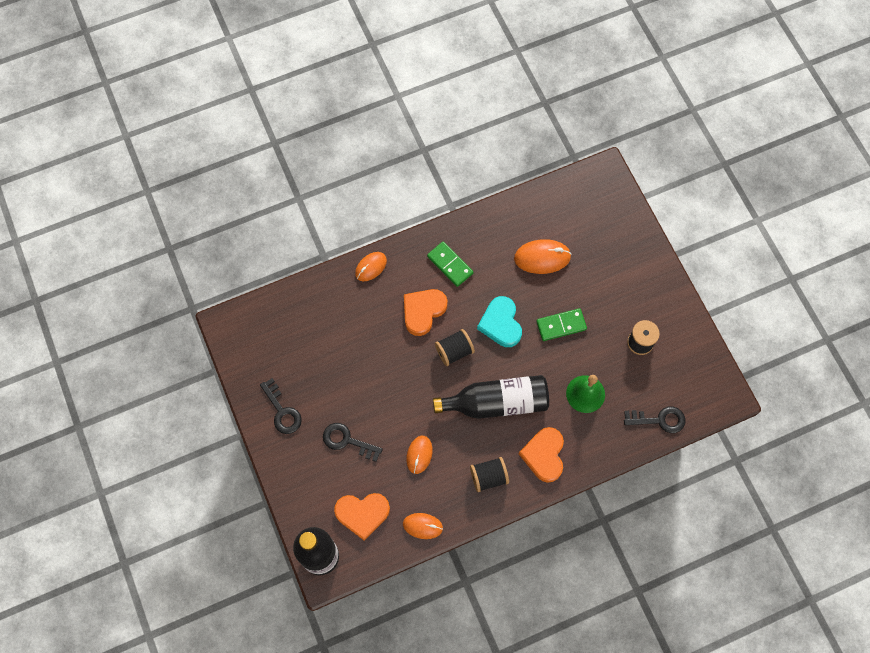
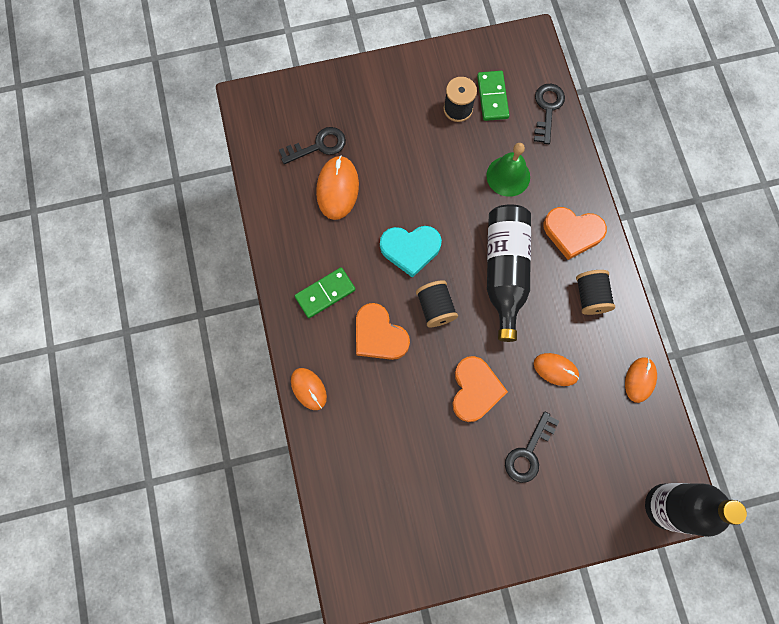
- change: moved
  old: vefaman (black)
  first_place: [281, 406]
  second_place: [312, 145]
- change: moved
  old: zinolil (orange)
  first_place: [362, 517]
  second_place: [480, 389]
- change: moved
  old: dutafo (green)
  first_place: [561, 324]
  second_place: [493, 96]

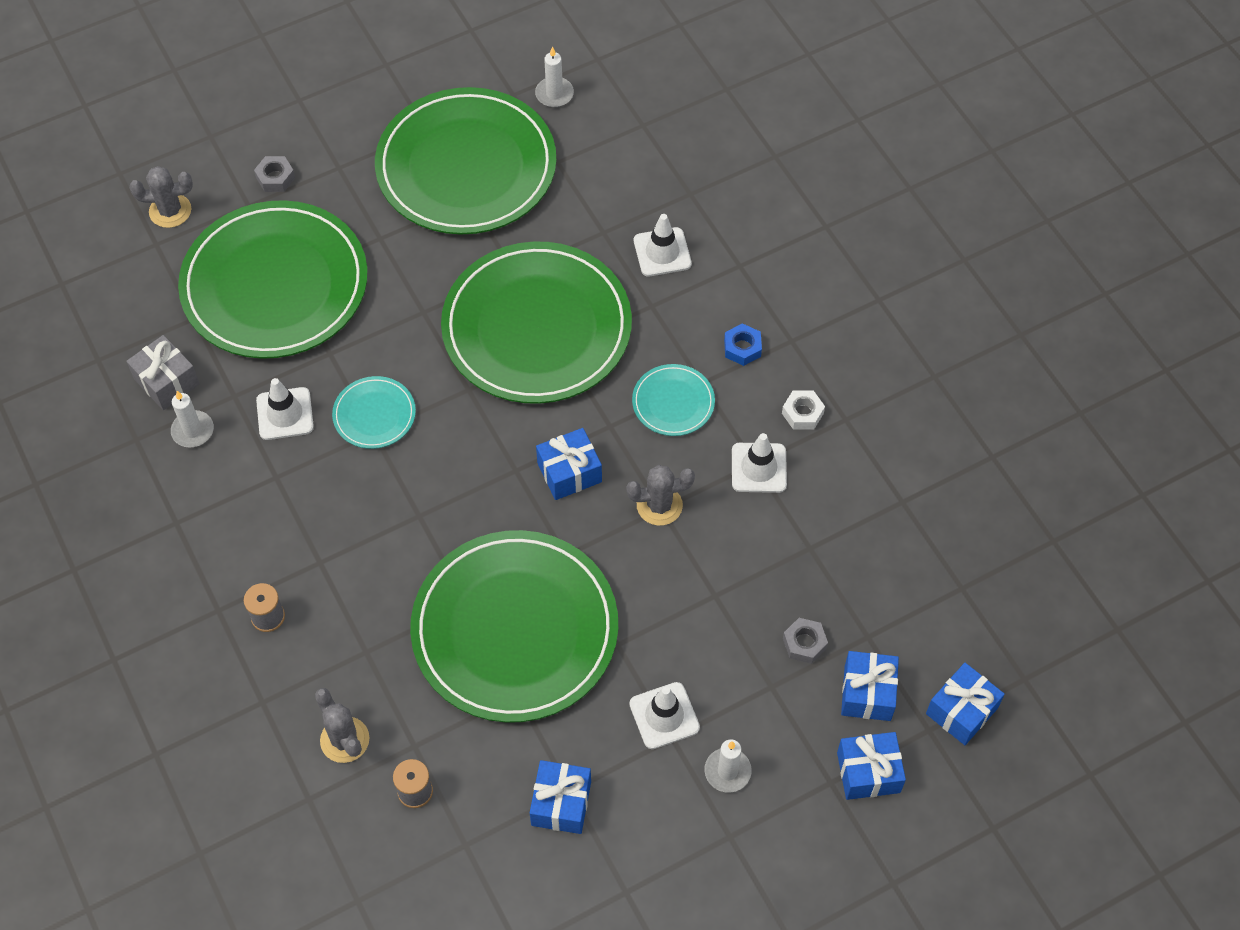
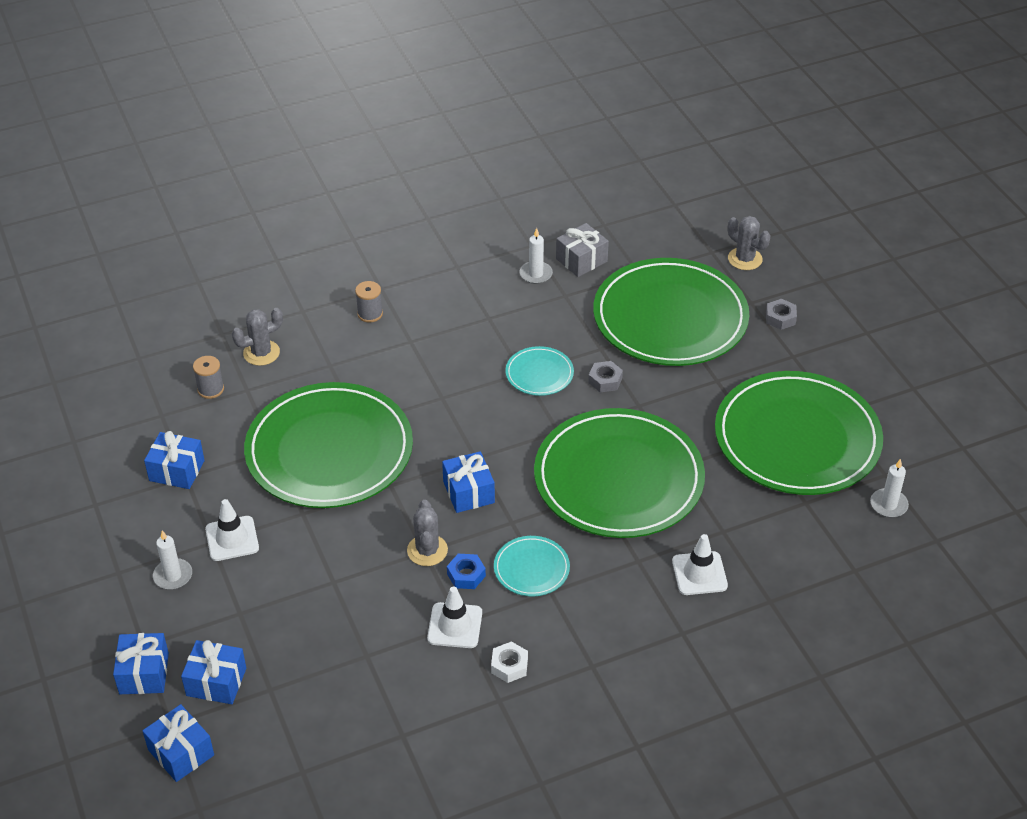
- change: turned
  old: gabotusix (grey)
  first_place: [161, 197]
  second_place: [749, 243]
  degrees: -45
- change: removed
  old: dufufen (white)
  first_place: [285, 409]
- change: moved
  old: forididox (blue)
  first_place: [743, 344]
  second_place: [466, 571]
- change: moved
  old: forididox (grey)
  first_place: [805, 641]
  second_place: [605, 376]

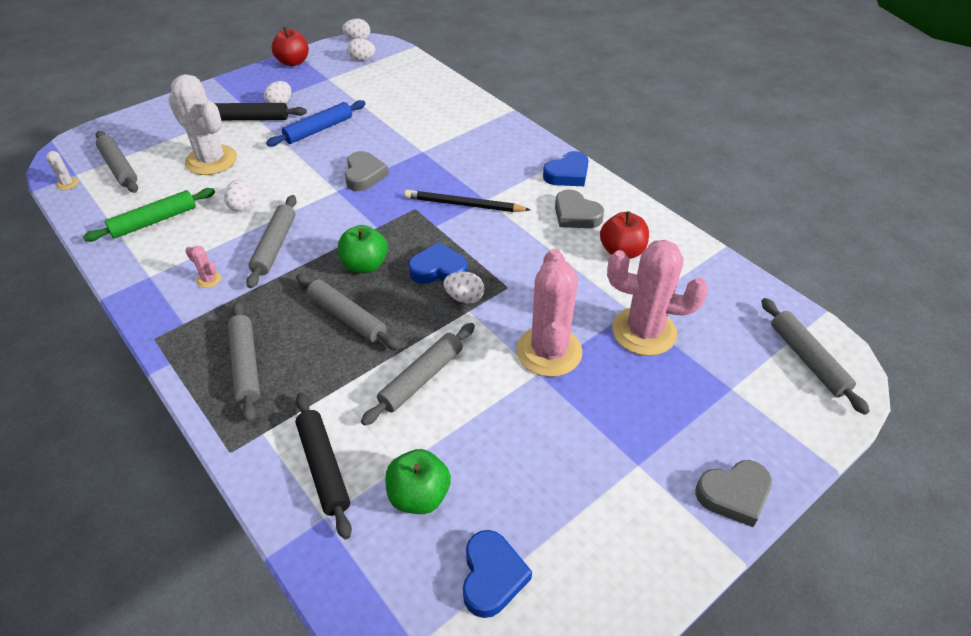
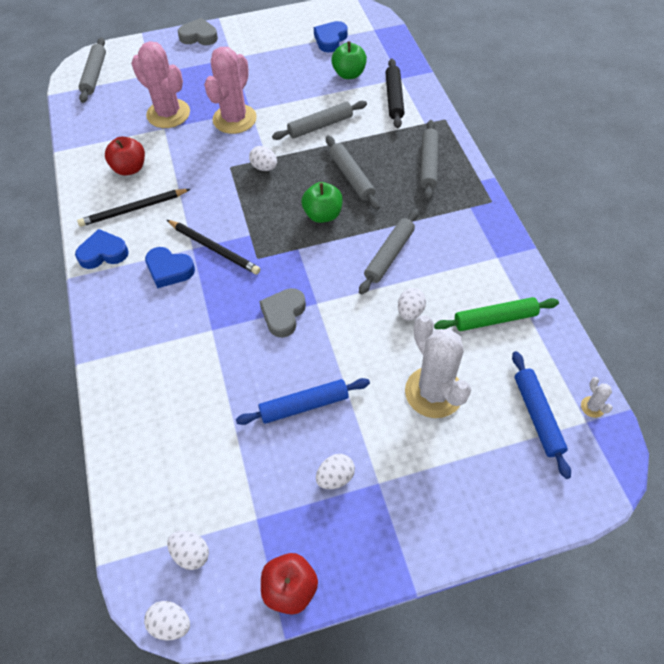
- change: recoloured
  old: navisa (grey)
  new: navisa (blue)
  first_place: [117, 162]
  second_place: [541, 415]
- change: removed
  old: gabotusix (pink)
  first_place: [203, 267]
- change: removed
  old: navisa (black)
  first_place: [261, 111]
- change: moved
  old: zinolil (blue)
  first_place: [438, 263]
  second_place: [170, 267]
- change: replaced
  old: zinolil (grey)
  new: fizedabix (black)
  first_place: [579, 208]
  second_place: [133, 208]

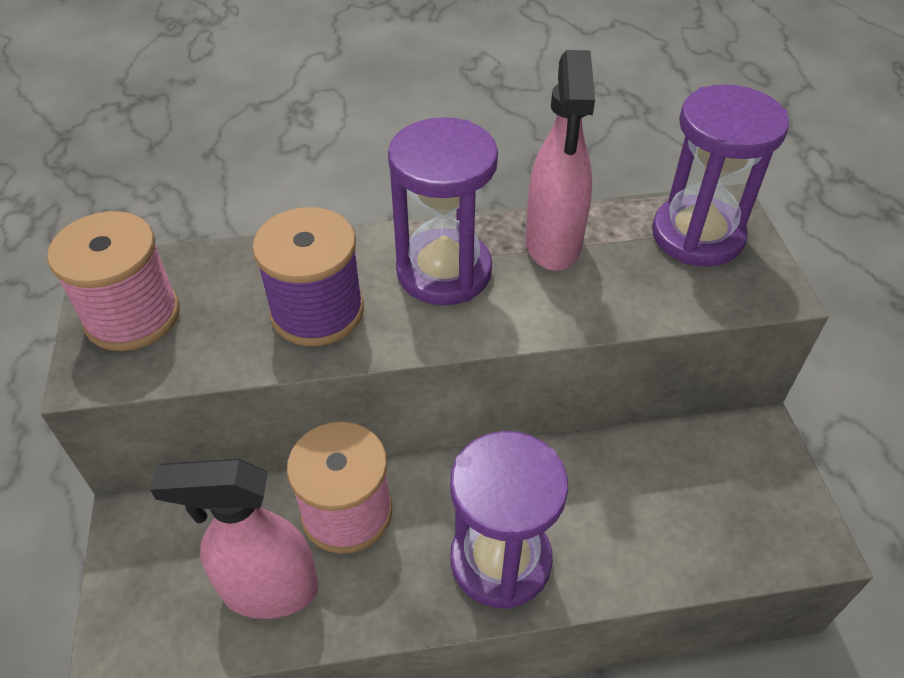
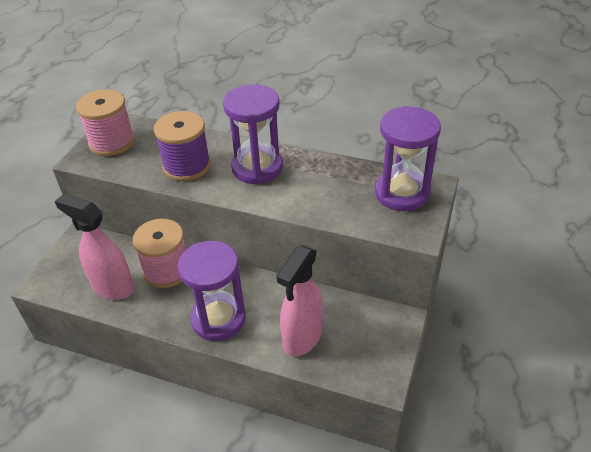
- change: moved
  old: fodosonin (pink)
  first_place: [560, 160]
  second_place: [299, 300]

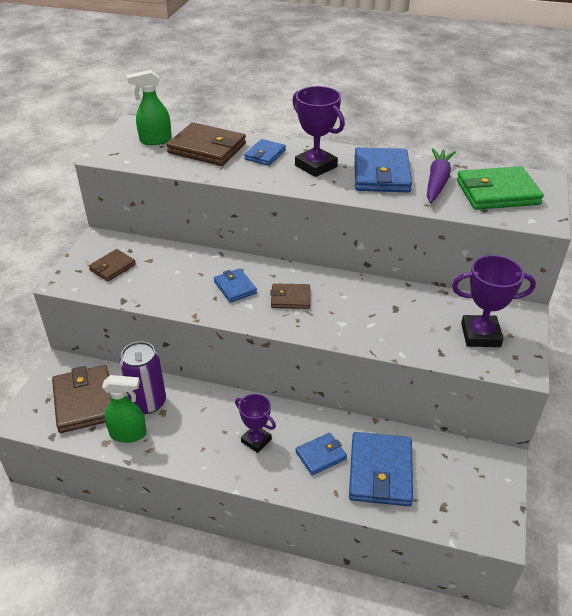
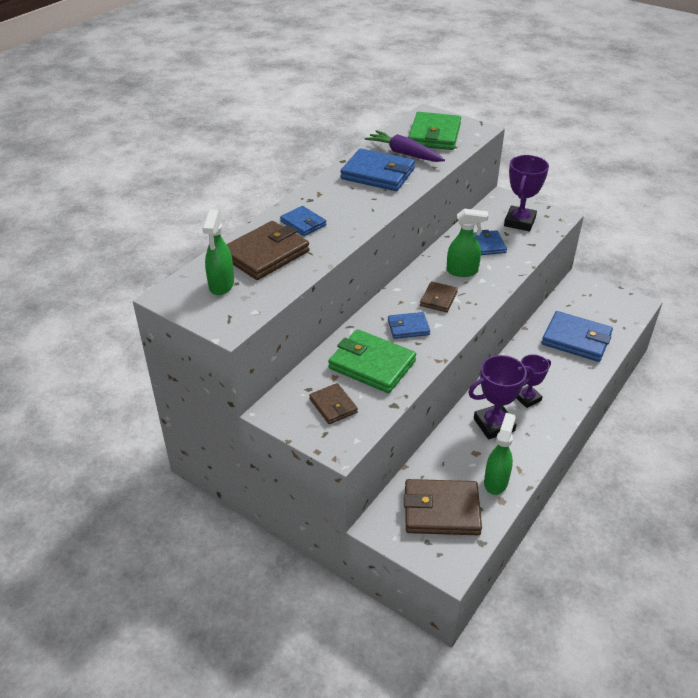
- change: removed
  old: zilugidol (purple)
  first_place: [143, 377]
- change: moved
  old: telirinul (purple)
  first_place: [318, 131]
  second_place: [501, 397]
- change: moved
  old: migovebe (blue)
  first_place: [321, 454]
  second_place: [490, 242]
- change: added
  new: migovebe (green)
  second_place: [372, 361]
- change: added
  new: fodosonin (green)
  second_place: [467, 243]

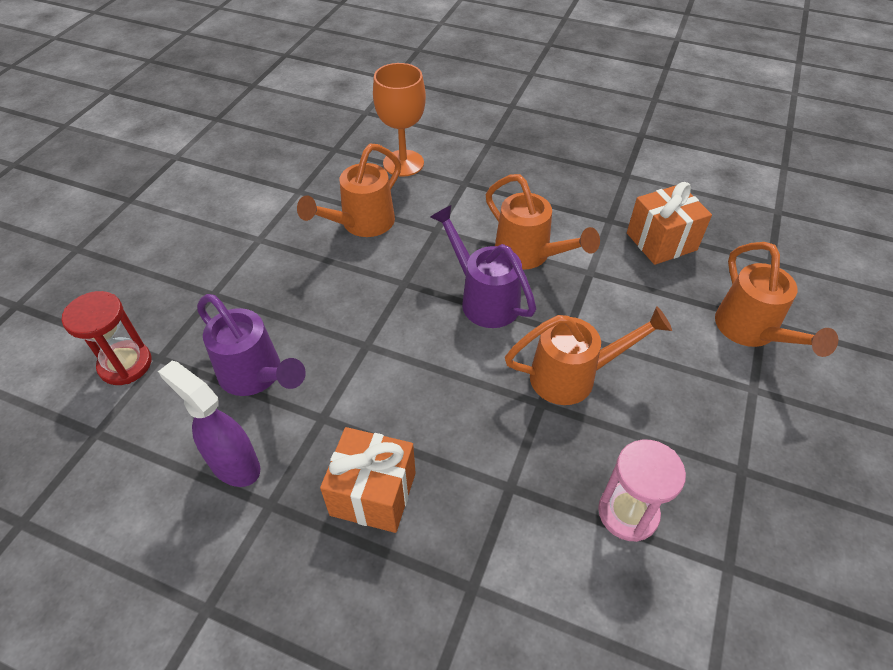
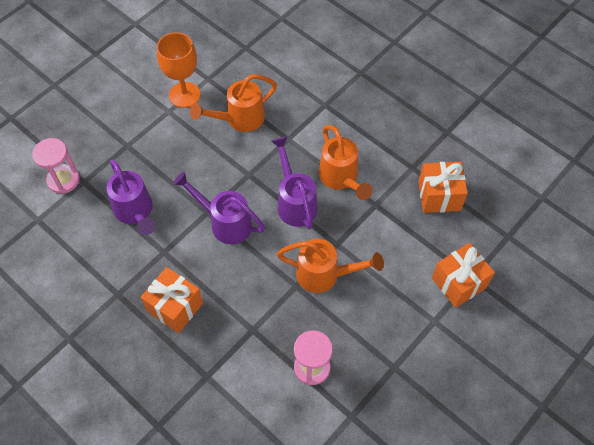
- change: recoloured
  old: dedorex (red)
  new: dedorex (pink)
  first_place: [106, 338]
  second_place: [56, 166]
- change: removed
  old: fodosonin (purple)
  first_place: [209, 424]
- change: moved
  old: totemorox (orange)
  first_place: [399, 120]
  second_place: [178, 70]
- change: replaced
  old: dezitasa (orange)
  new: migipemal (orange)
  first_place: [776, 299]
  second_place: [463, 275]
- change: added
  new: dezitasa (purple)
  second_place: [219, 207]

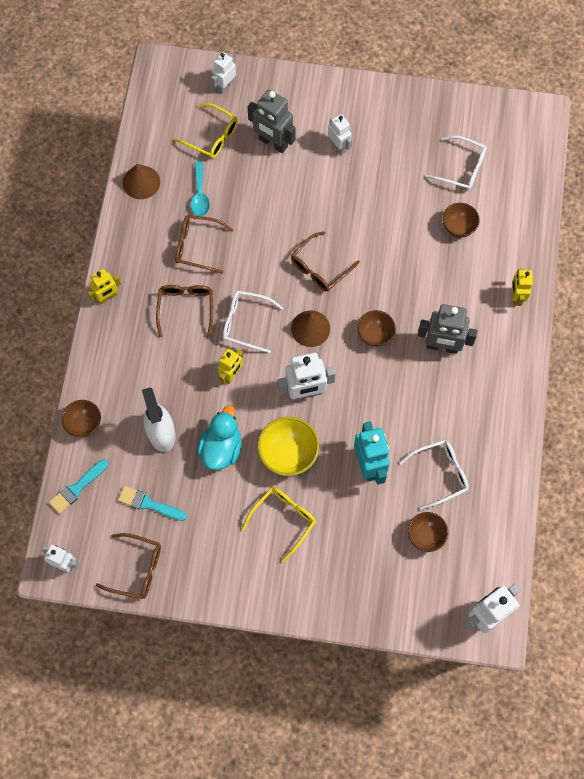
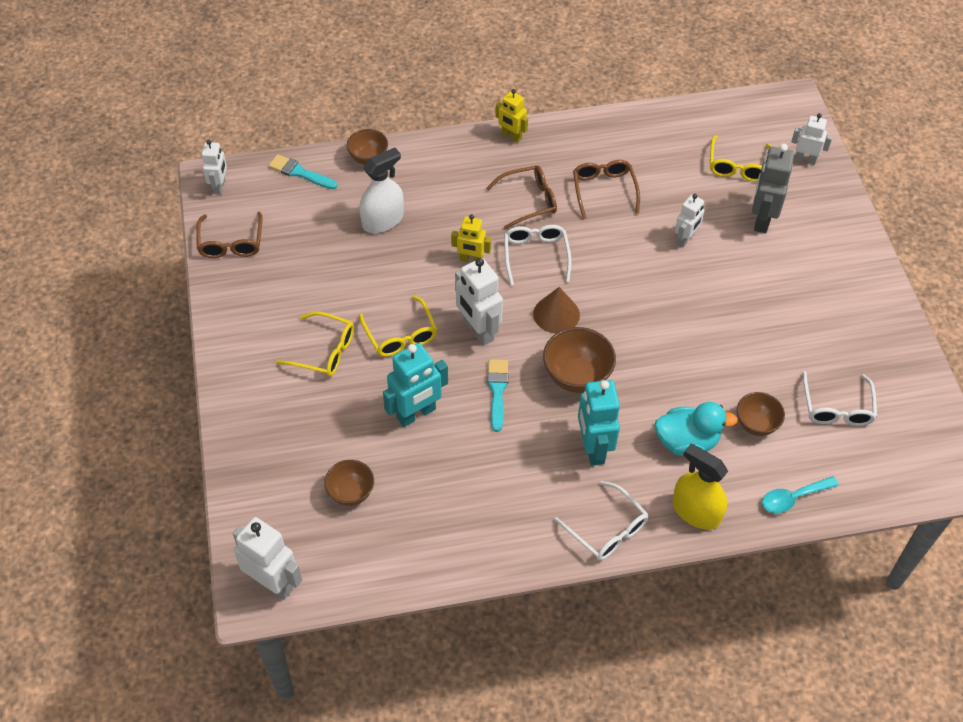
- change: moved
  old: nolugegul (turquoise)
  first_place: [152, 503]
  second_place: [497, 395]
- change: removed
  old: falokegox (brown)
  first_place: [141, 181]
- change: moved
  old: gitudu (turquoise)
  first_place: [200, 189]
  second_place: [800, 494]
- change: moved
  old: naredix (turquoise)
  first_place: [219, 437]
  second_place: [696, 429]
- change: replaced
  old: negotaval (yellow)
  new: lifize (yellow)
  first_place: [288, 446]
  second_place: [398, 326]
- change: removed
  old: lifize (brown)
  first_place: [325, 261]
- change: moved
  old: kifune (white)
  first_place: [340, 134]
  second_place: [690, 220]
- change: resized
  old: negotaval (brown)
  first_place: [376, 328]
  second_place: [579, 360]
  factor: 1.54
- change: moved
  old: lifize (white)
  first_place: [434, 475]
  second_place: [601, 521]
- change: recoloured
  old: kifune (grey)
  new: kifune (turquoise)
  first_place: [448, 329]
  second_place: [599, 423]
- change: replaced
  old: kifune (yellow)
  new: fodosonin (yellow)
  first_place: [522, 287]
  second_place: [700, 487]

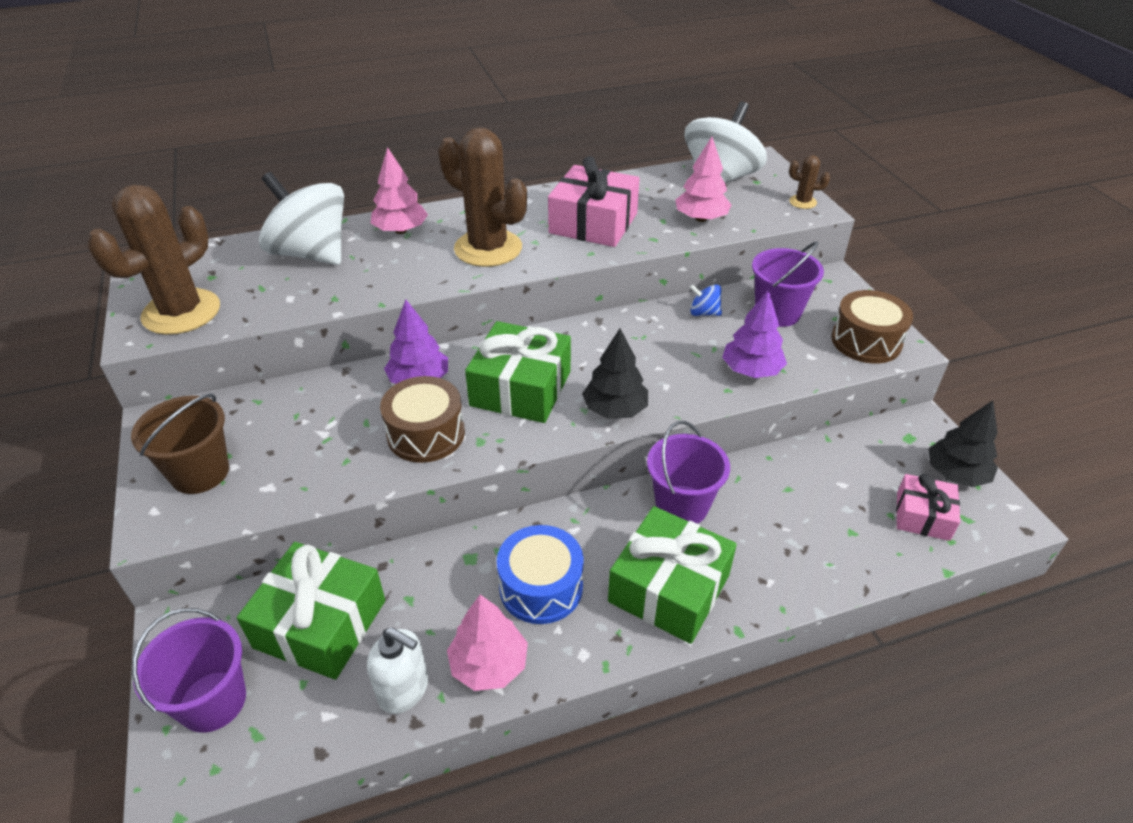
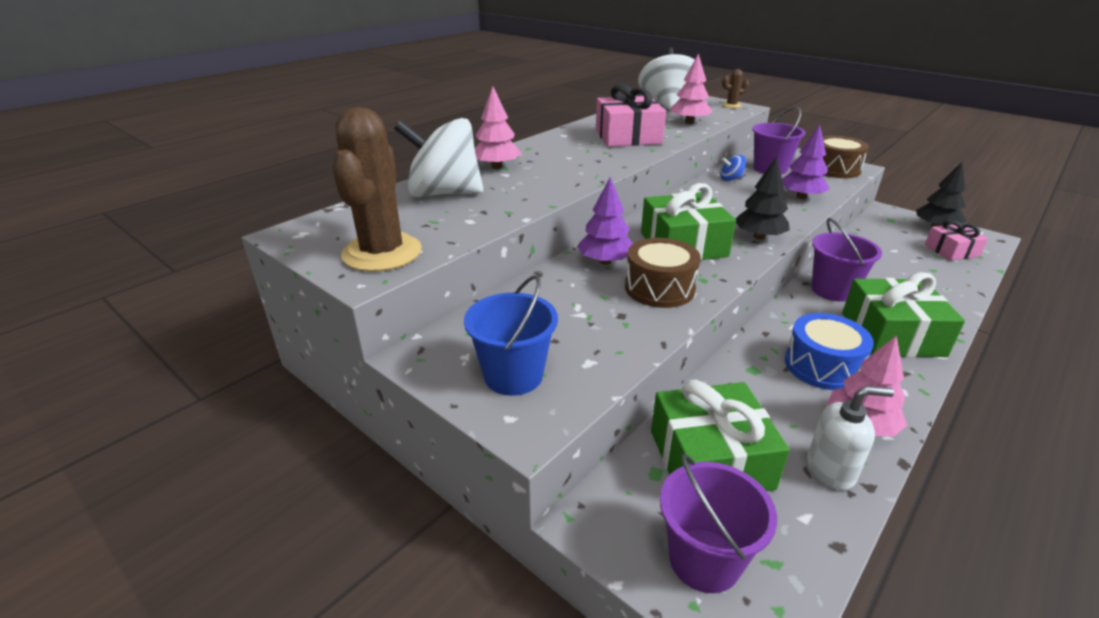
- change: recoloured
  old: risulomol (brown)
  new: risulomol (blue)
  first_place: [180, 444]
  second_place: [511, 335]
- change: removed
  old: gabotusix (brown)
  first_place: [482, 197]

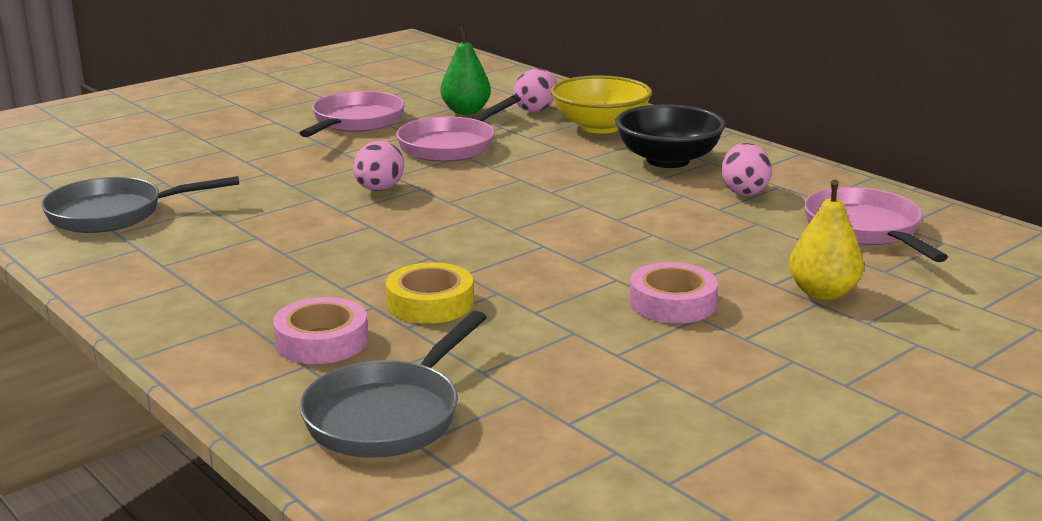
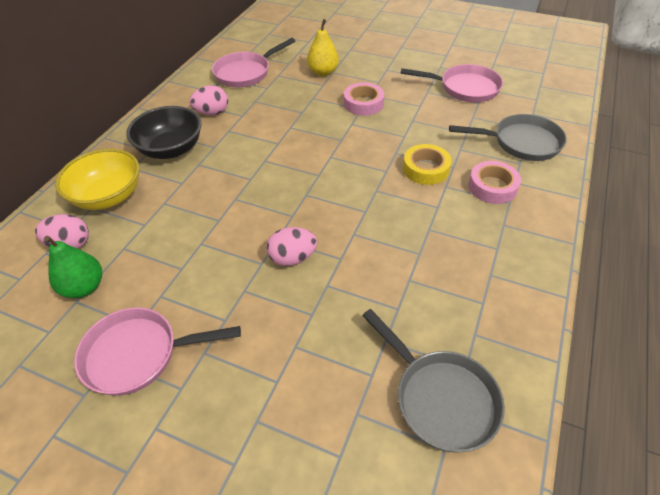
- change: moved
  old: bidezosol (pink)
  first_place: [458, 128]
  second_place: [451, 83]

